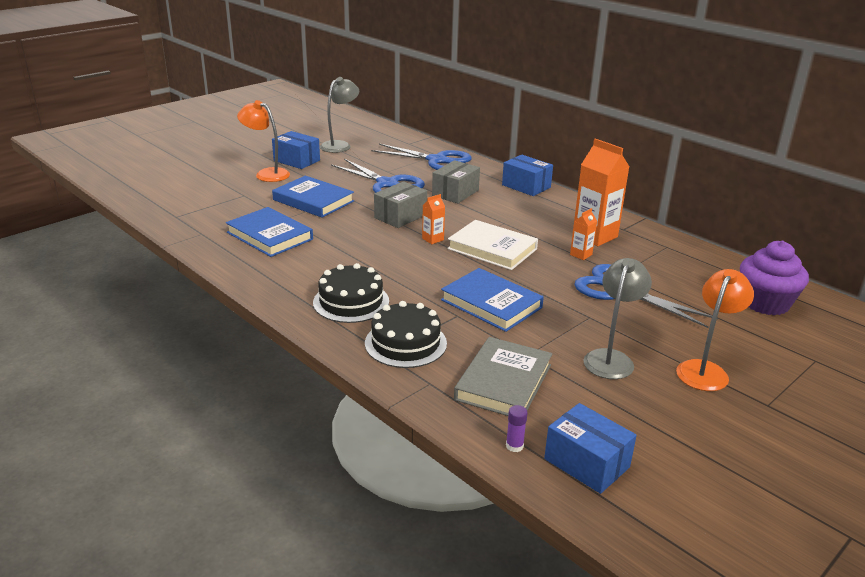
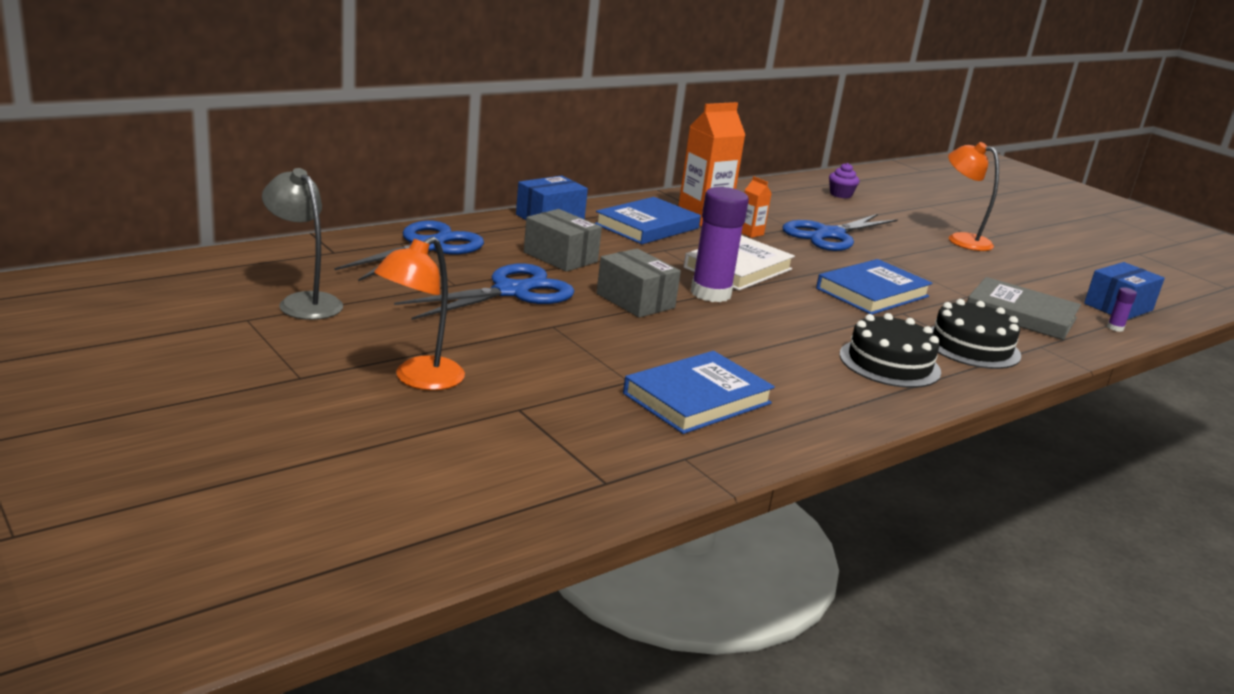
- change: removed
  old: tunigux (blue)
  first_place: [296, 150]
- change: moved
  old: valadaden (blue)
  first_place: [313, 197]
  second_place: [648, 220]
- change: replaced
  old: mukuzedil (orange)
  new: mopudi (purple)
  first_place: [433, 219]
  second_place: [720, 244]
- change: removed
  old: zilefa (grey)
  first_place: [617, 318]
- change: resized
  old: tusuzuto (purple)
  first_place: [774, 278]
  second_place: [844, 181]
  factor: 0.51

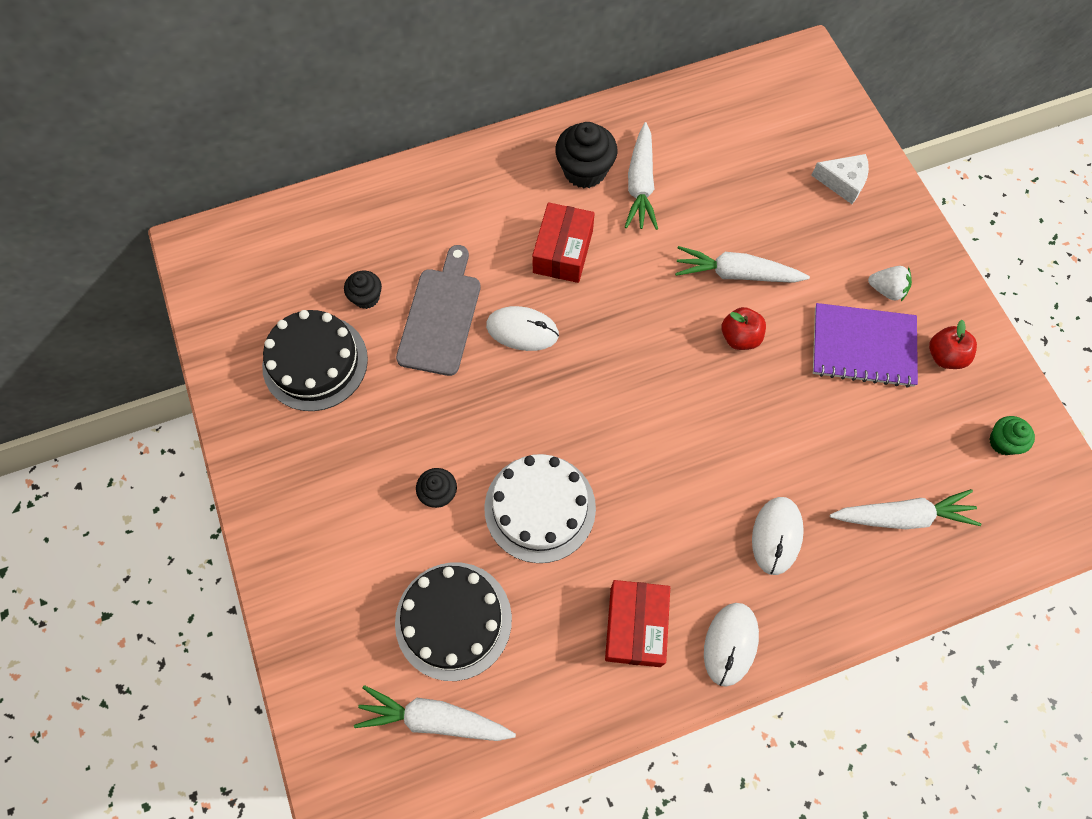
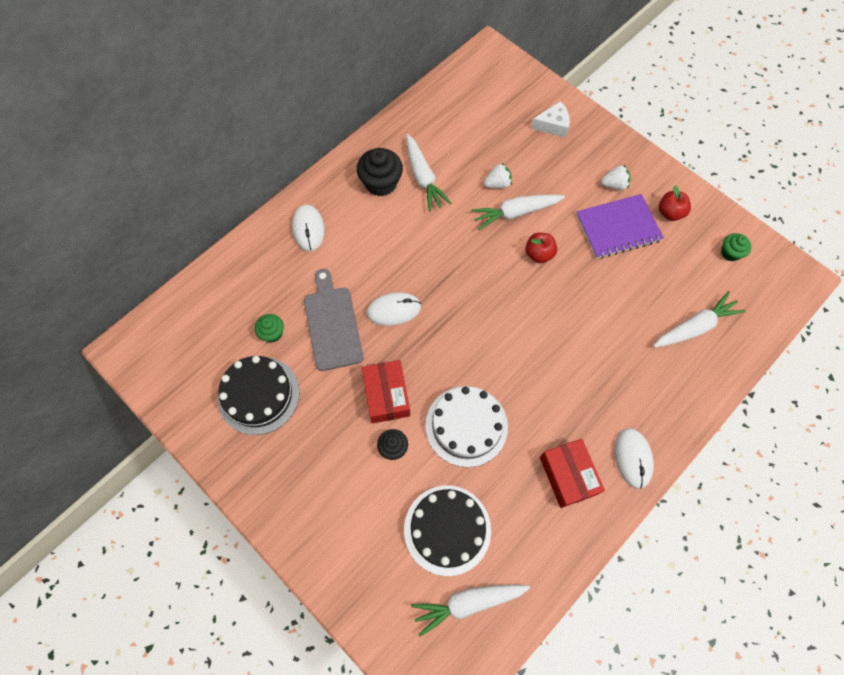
- change: recoloured
  old: tusuzuto (black)
  new: tusuzuto (green)
  first_place: [363, 289]
  second_place: [269, 328]
- change: moved
  old: tunigux (red)
  first_place: [563, 242]
  second_place: [386, 391]
- change: moved
  old: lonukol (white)
  first_place: [778, 536]
  second_place: [308, 228]
- change: added
  new: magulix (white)
  second_place: [498, 175]

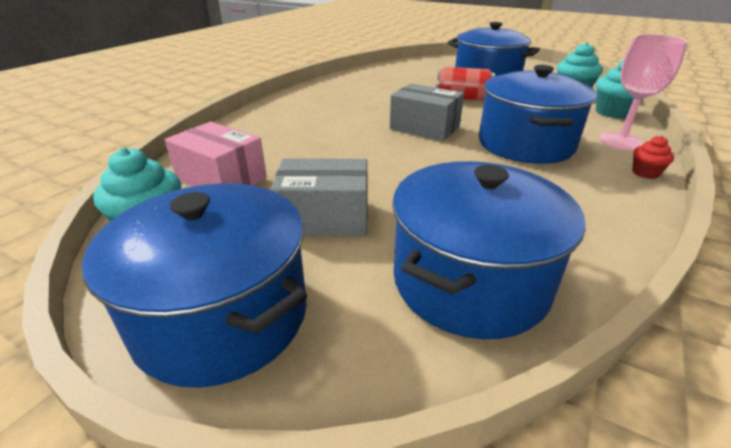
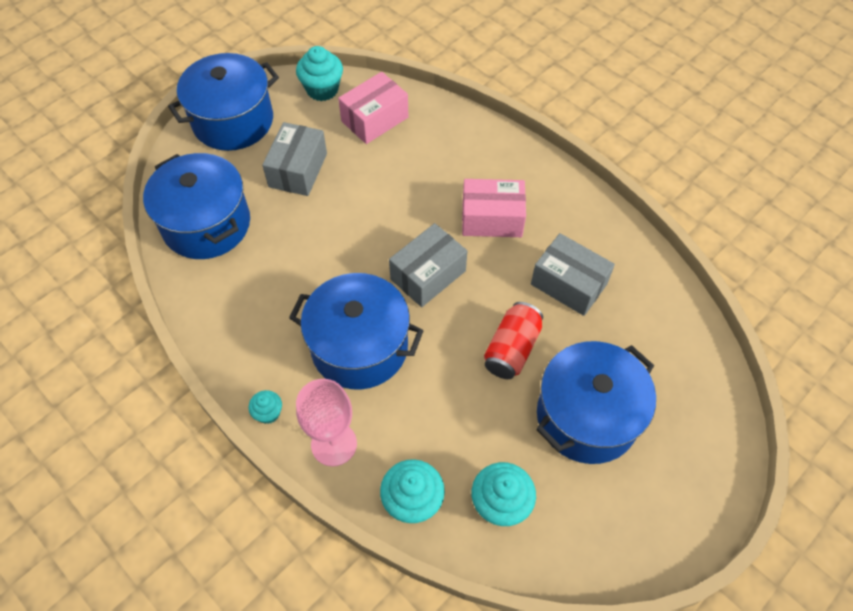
- change: recoloured
  old: tusuzuto (red)
  new: tusuzuto (turquoise)
  first_place: [653, 157]
  second_place: [265, 407]
- change: added
  new: tunigux (pink)
  second_place: [494, 208]
- change: added
  new: tunigux (grey)
  second_place: [573, 274]

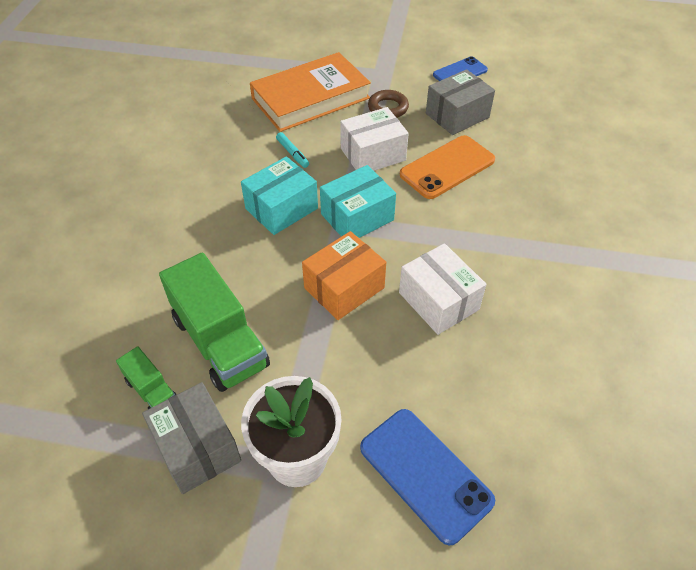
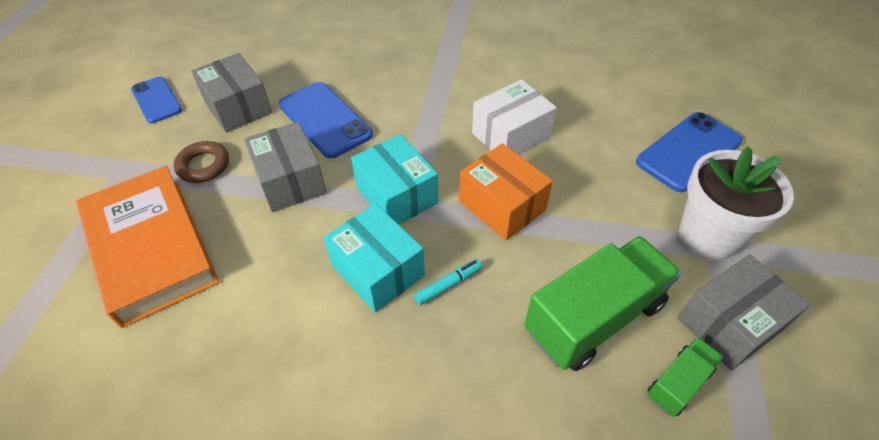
- change: moved
  old: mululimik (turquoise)
  first_place: [292, 150]
  second_place: [448, 282]
- change: recoloured
  old: tunigux (white)
  new: tunigux (grey)
  first_place: [374, 139]
  second_place: [285, 167]
- change: recoloured
  old: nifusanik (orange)
  new: nifusanik (blue)
  first_place: [447, 167]
  second_place: [326, 120]

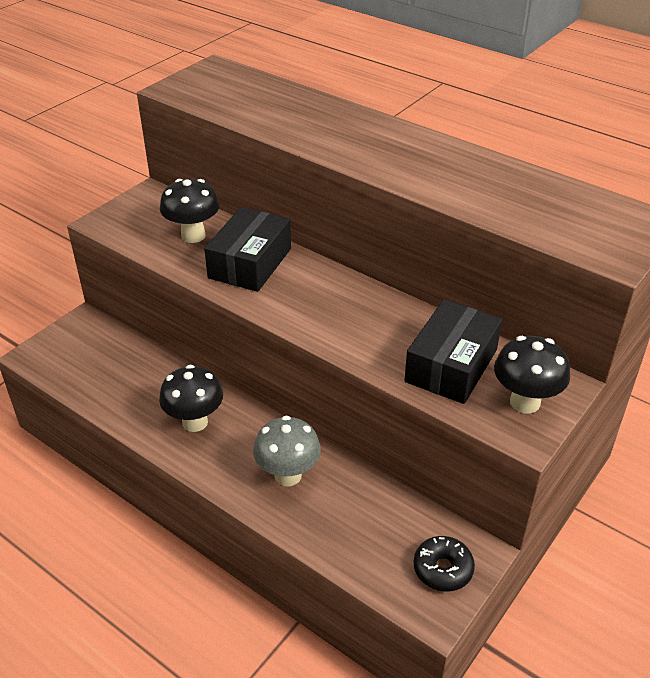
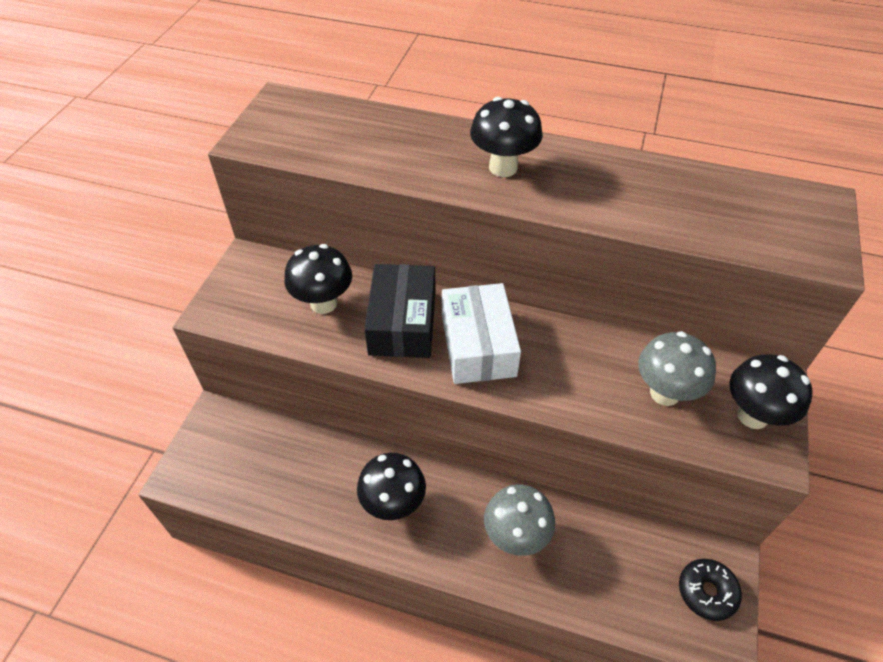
- change: replaced
  old: tunigux (black)
  new: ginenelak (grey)
  first_place: [453, 352]
  second_place: [677, 368]
- change: added
  new: tunigux (white)
  second_place: [481, 333]
- change: added
  new: ginenelak (black)
  second_place: [506, 137]

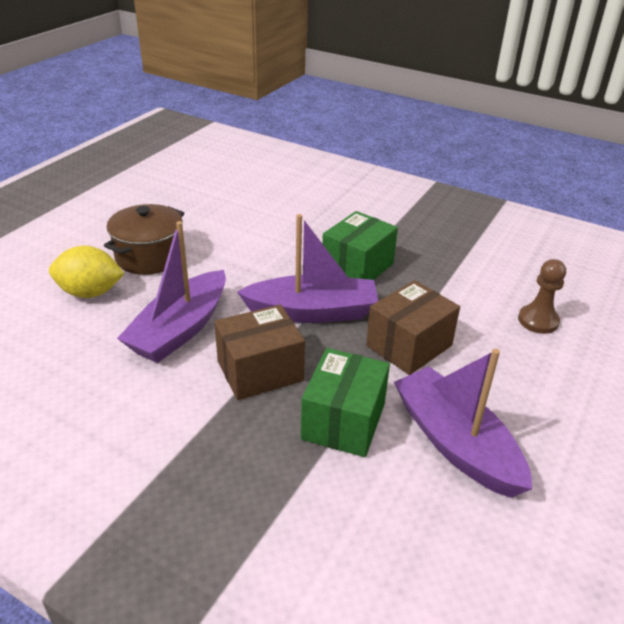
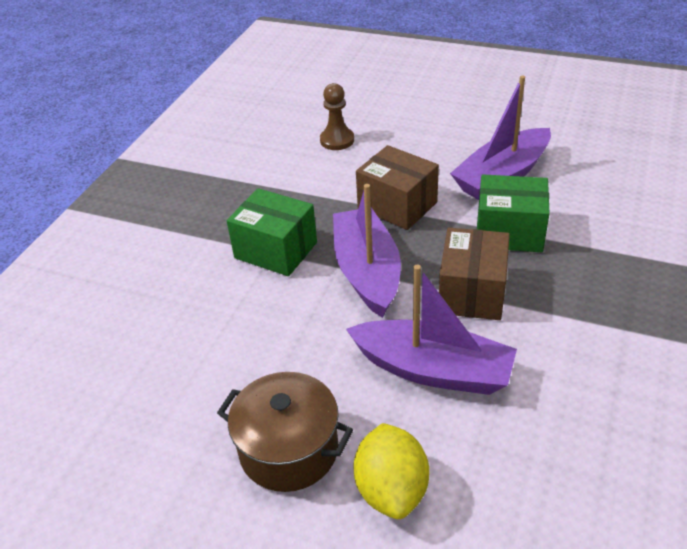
- change: turned
  old: tunigux (brown)
  first_place: [259, 352]
  second_place: [474, 274]
  degrees: 45

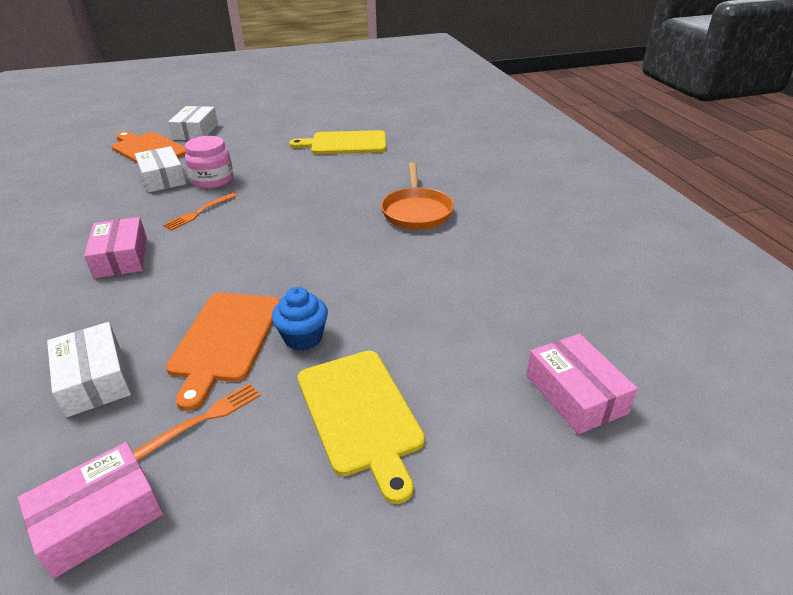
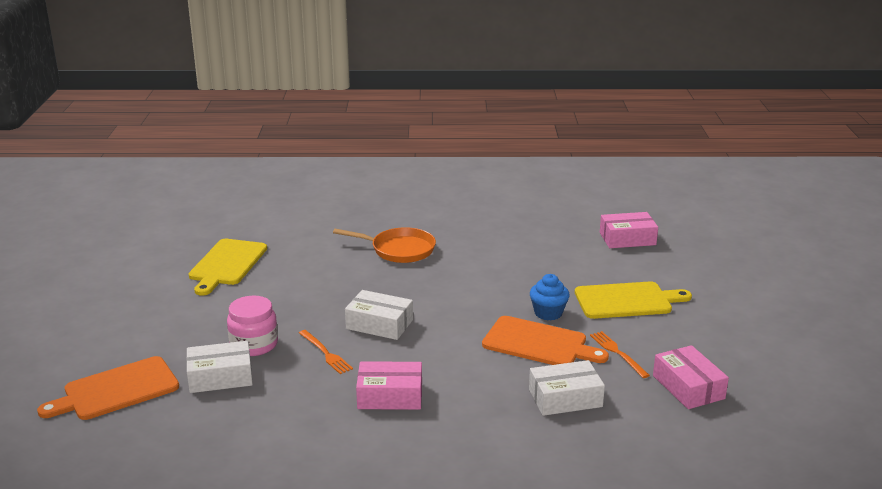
- change: moved
  old: tunigux (white)
  first_place: [193, 123]
  second_place: [379, 315]

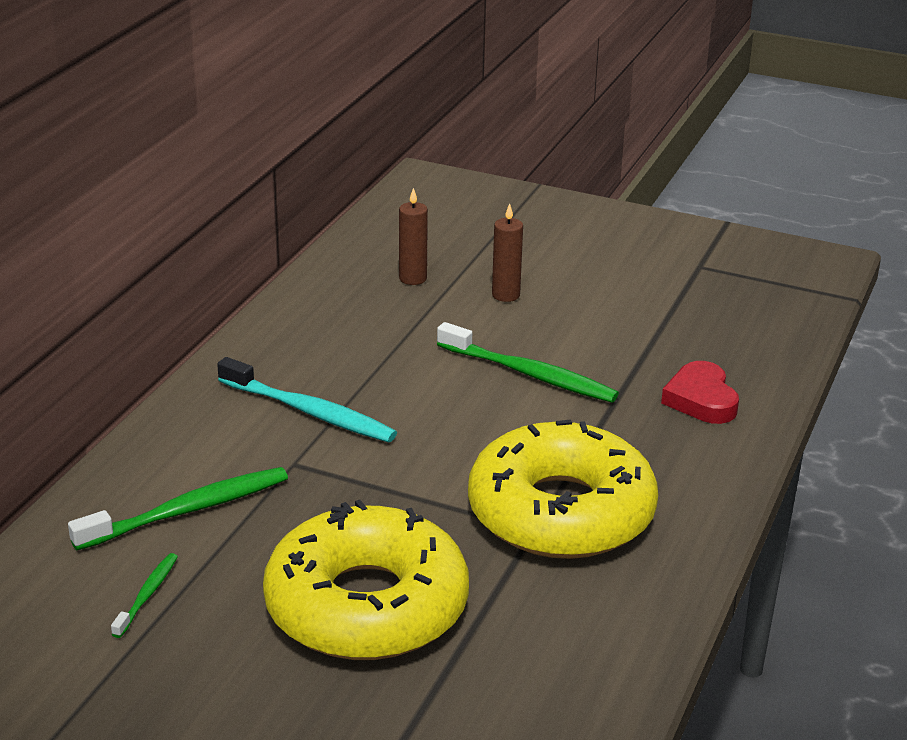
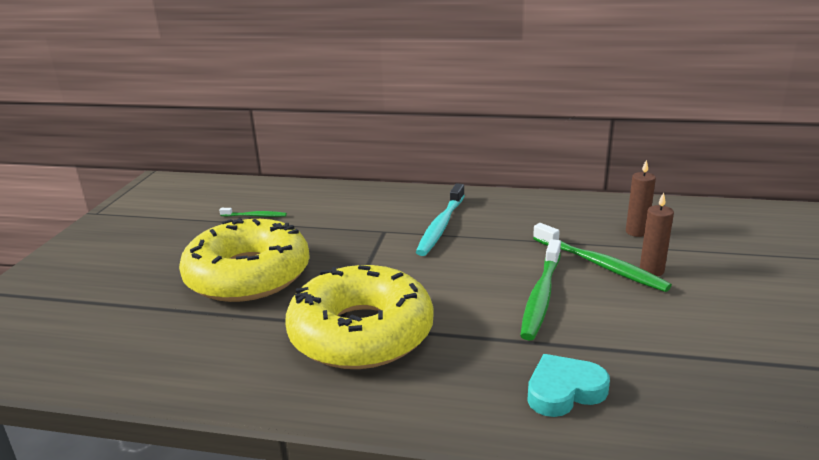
- change: moved
  old: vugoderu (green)
  first_place: [178, 508]
  second_place: [602, 257]
- change: recoloured
  old: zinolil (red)
  new: zinolil (turquoise)
  first_place: [700, 392]
  second_place: [568, 385]

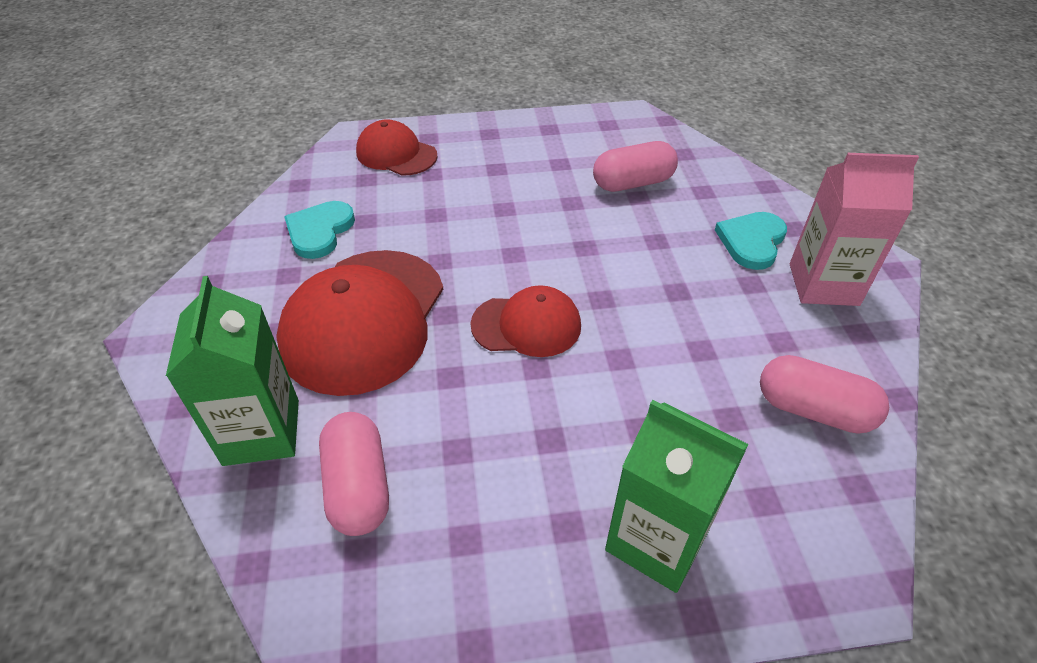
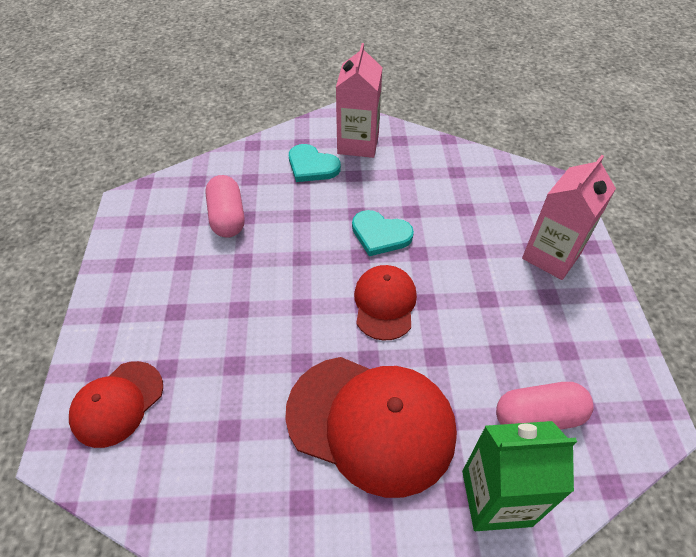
- change: moved
  old: zinolil (turquoise)
  first_place: [319, 230]
  second_place: [383, 233]
- change: recoloured
  old: mukuzedil (green)
  new: mukuzedil (pink)
  first_place: [677, 496]
  second_place: [569, 217]
- change: removed
  old: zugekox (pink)
  first_place: [824, 394]

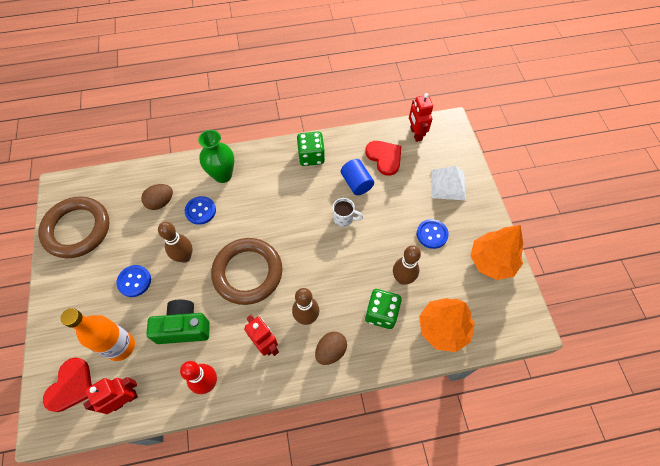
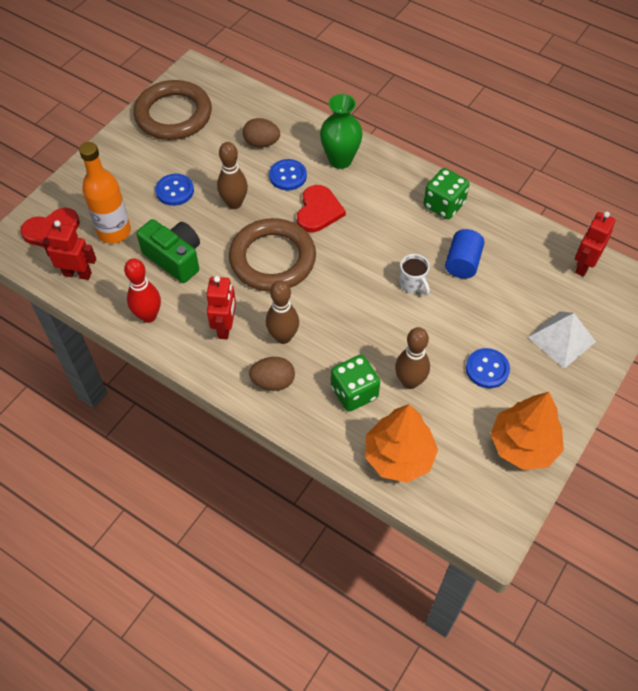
- change: moved
  old: zinolil (red)
  first_place: [383, 158]
  second_place: [321, 208]

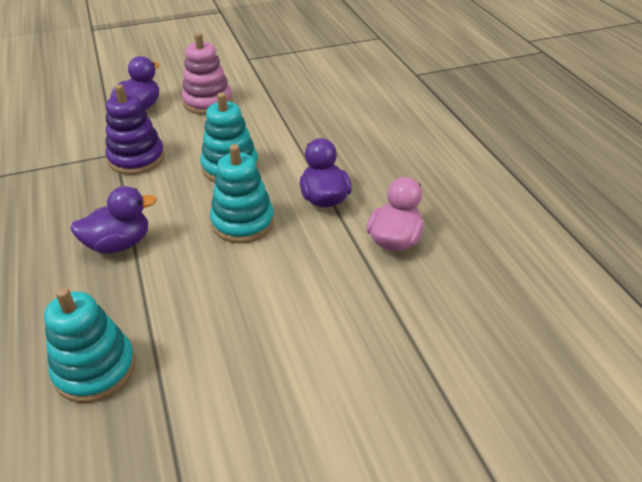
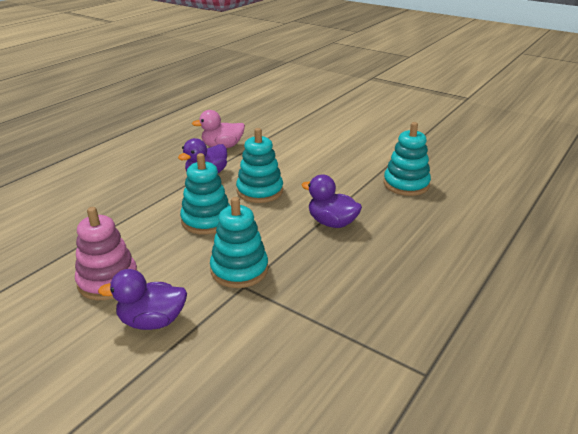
- change: recoloured
  old: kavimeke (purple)
  new: kavimeke (turquoise)
  first_place: [135, 129]
  second_place: [239, 242]

